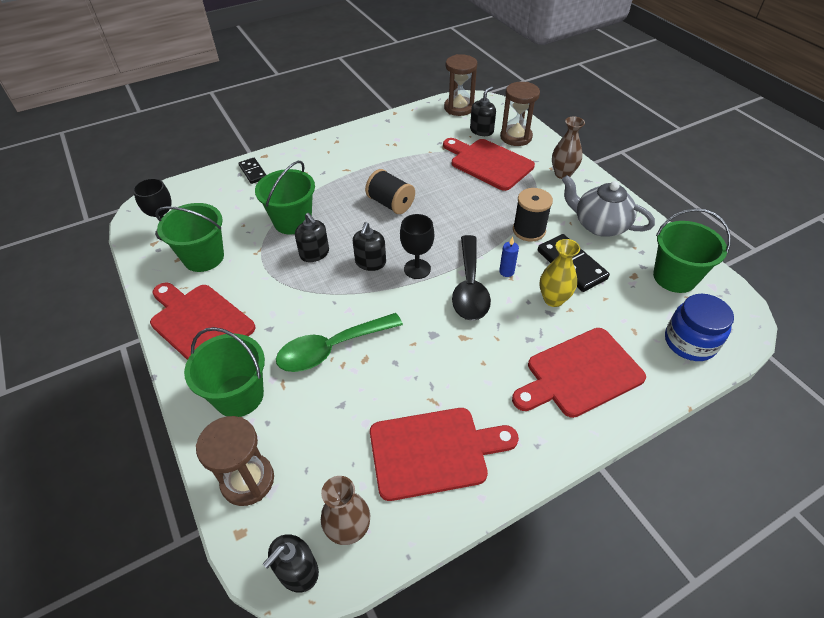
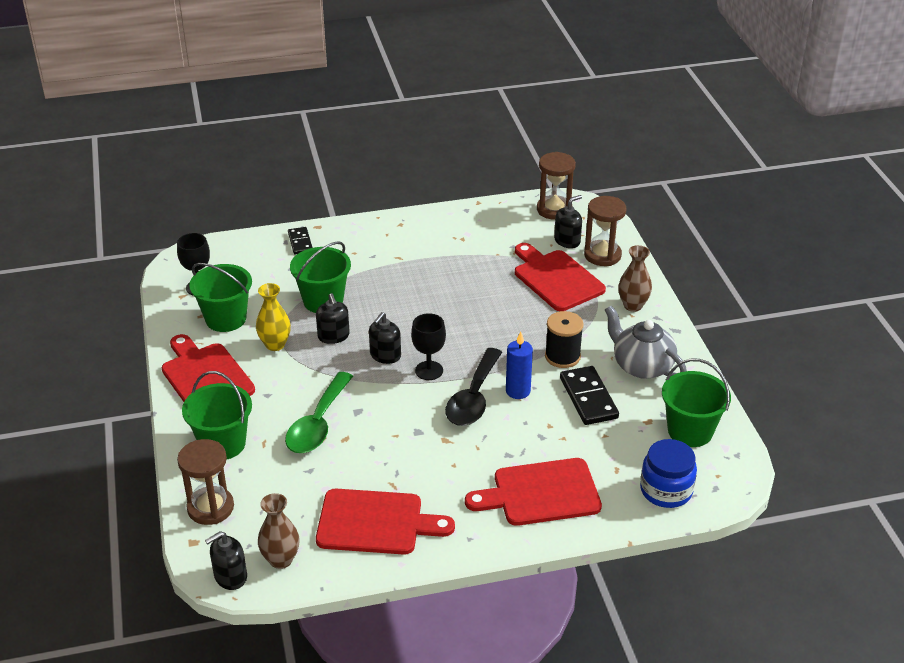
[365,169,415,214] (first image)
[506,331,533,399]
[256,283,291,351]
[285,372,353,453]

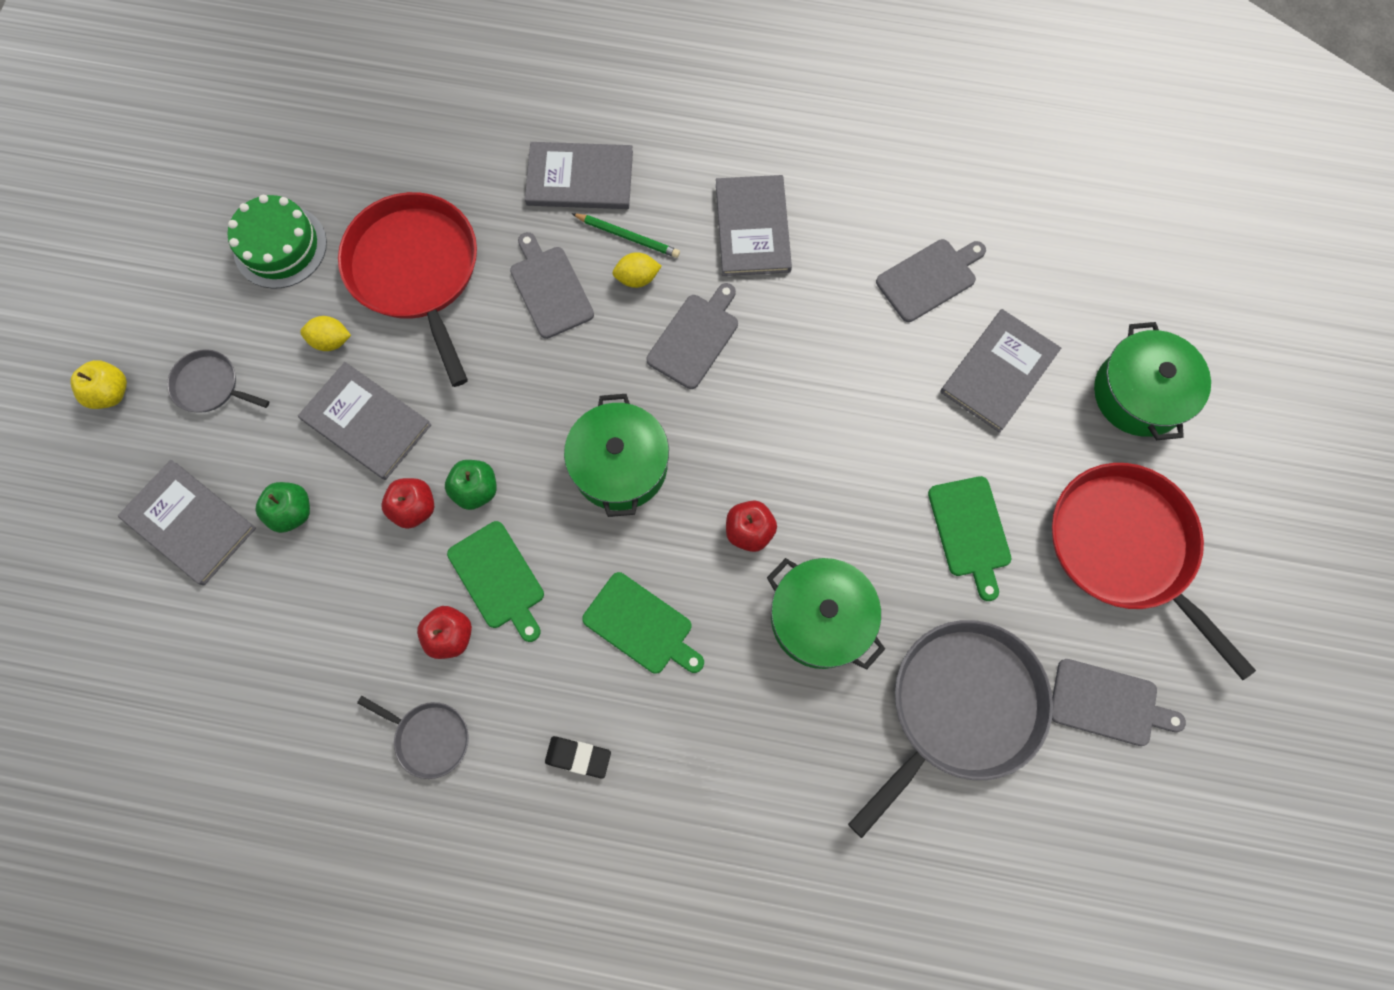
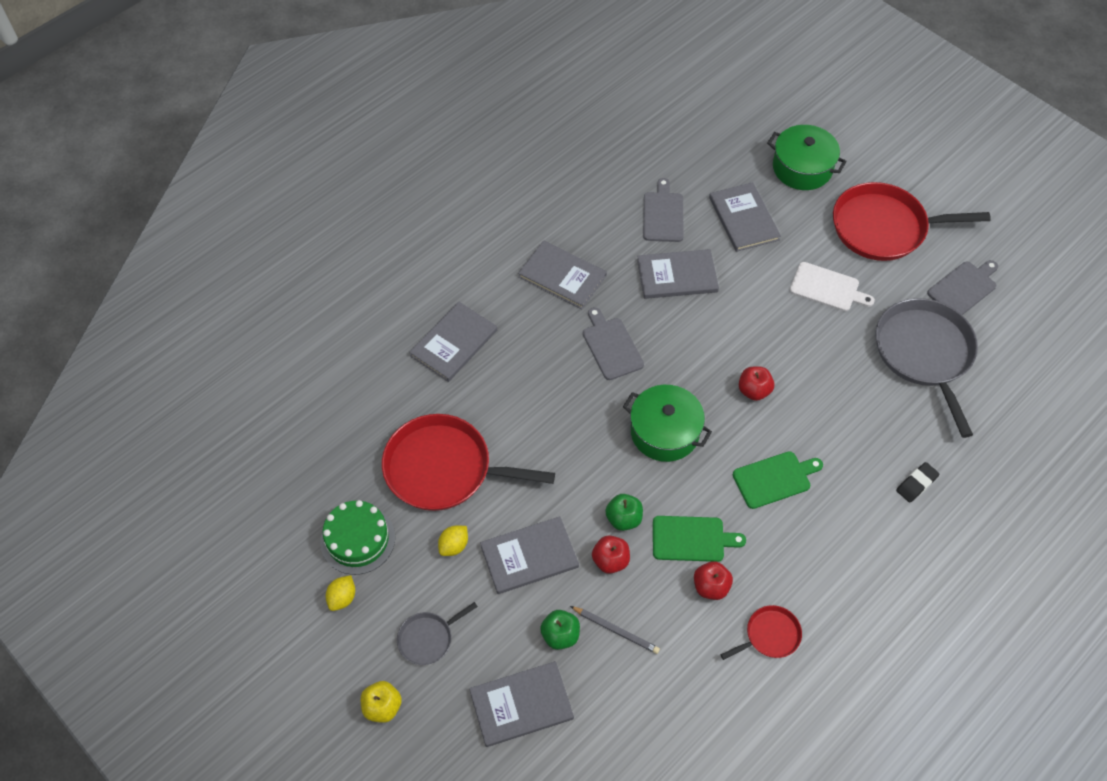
[572,213,680,258] (first image)
[510,232,594,339] (first image)
[326,575,355,611]
[790,262,875,311]
[767,558,885,670] (first image)
[720,605,802,660]
[896,462,939,503]
[637,249,719,299]
[570,606,660,654]

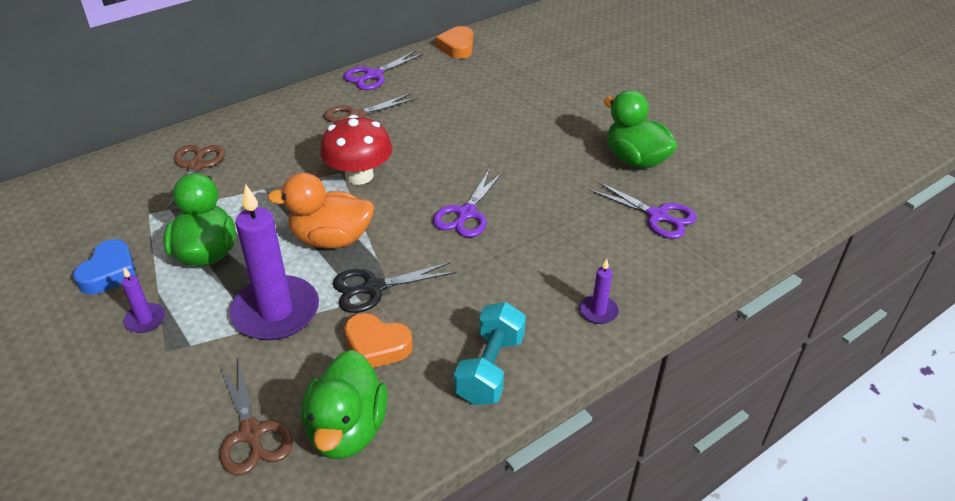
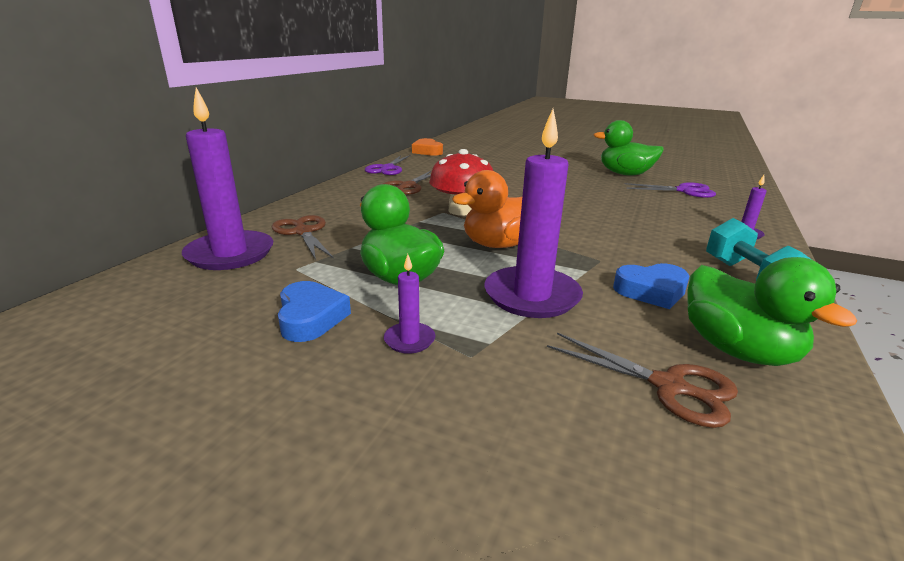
[433,168,503,237] (first image)
[333,262,457,313] (first image)
[613,263,689,309]
[182,88,273,270]

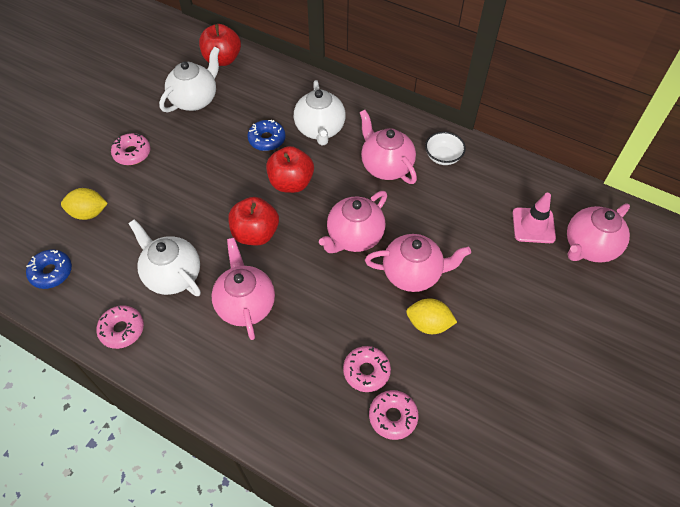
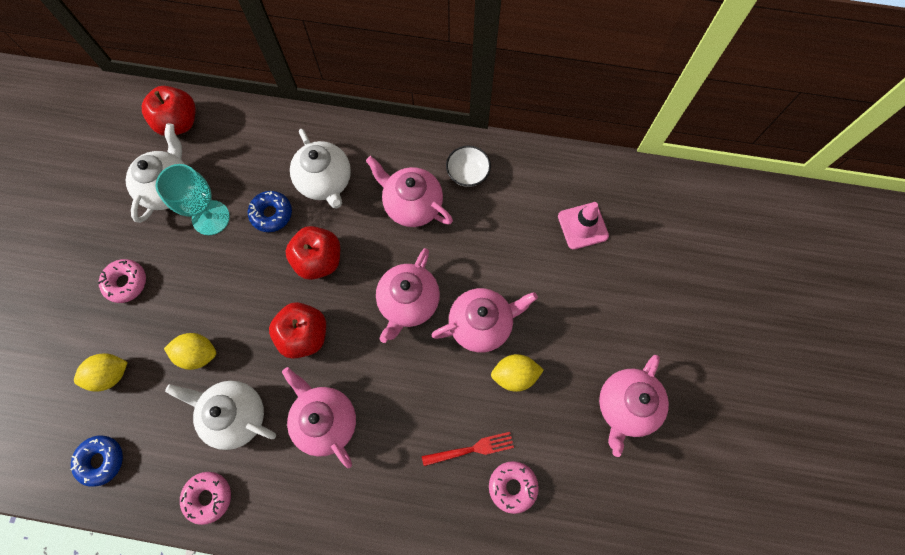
[599,355,669,457]
[422,432,514,466]
[156,164,230,235]
[164,333,216,370]

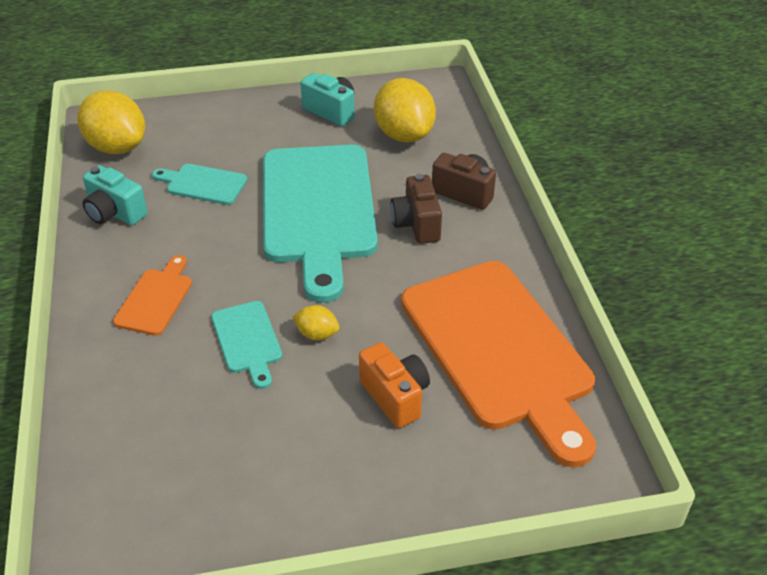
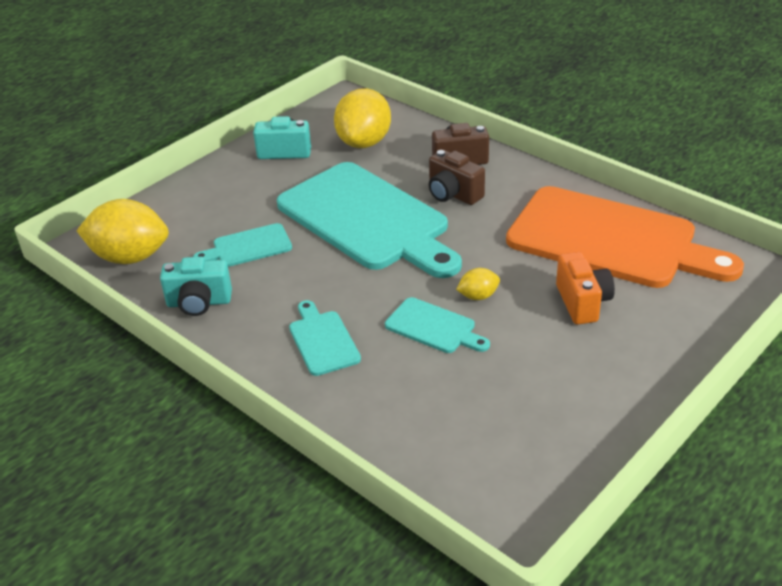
[334,88,391,148]
[289,300,361,376]
[556,252,615,324]

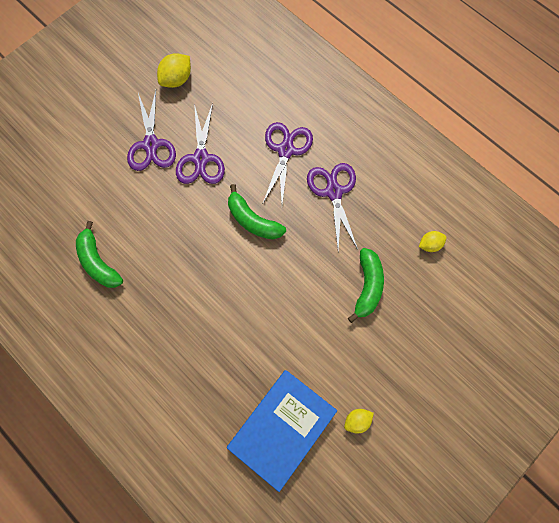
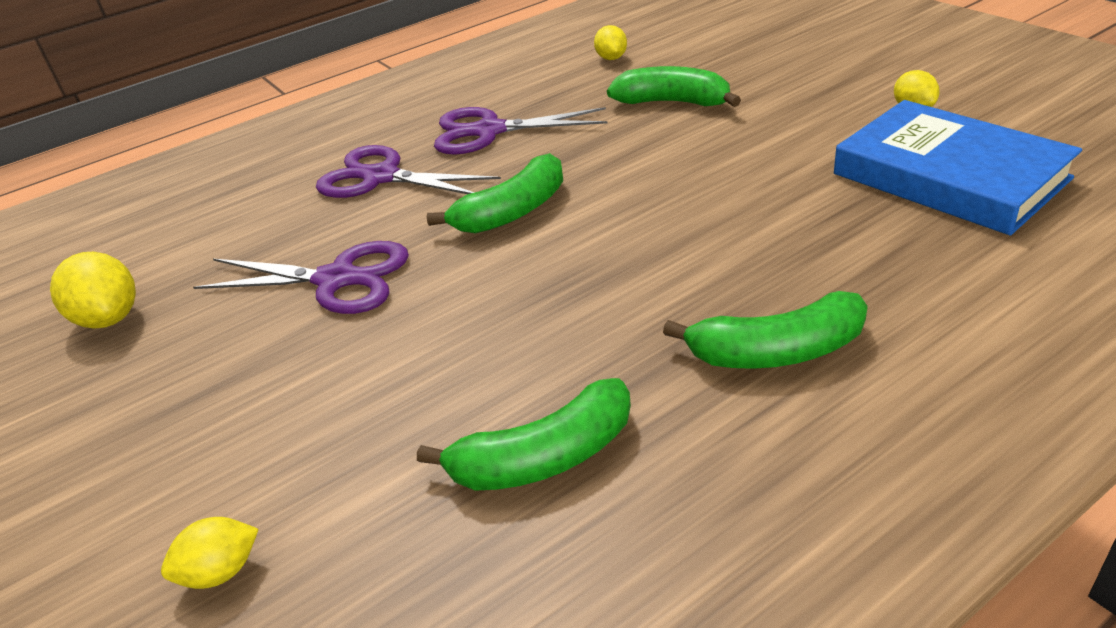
[127,90,176,171] (first image)
[663,291,868,369]
[161,517,259,589]

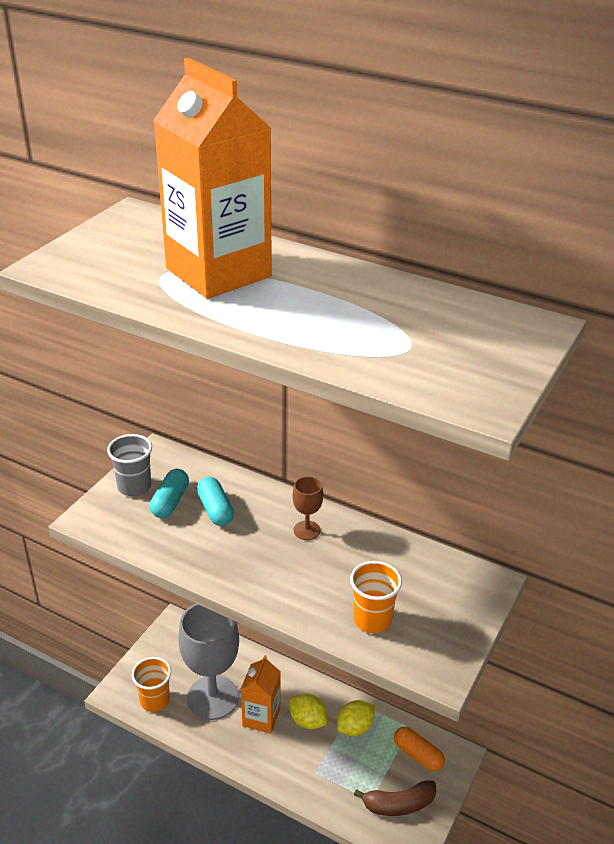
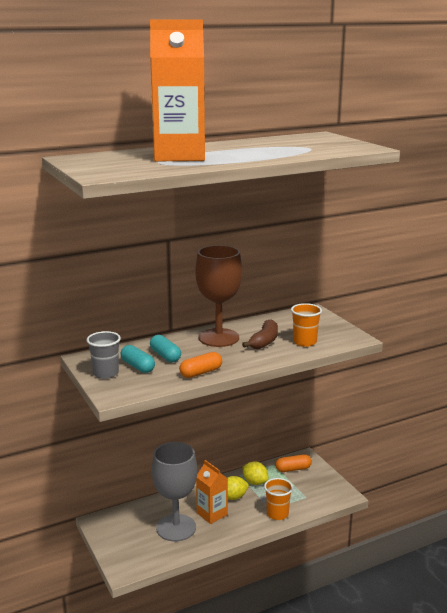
[195,245,242,347]
[150,335,181,362]
[264,478,293,520]
[243,461,269,485]
[242,319,278,349]
[179,352,222,378]

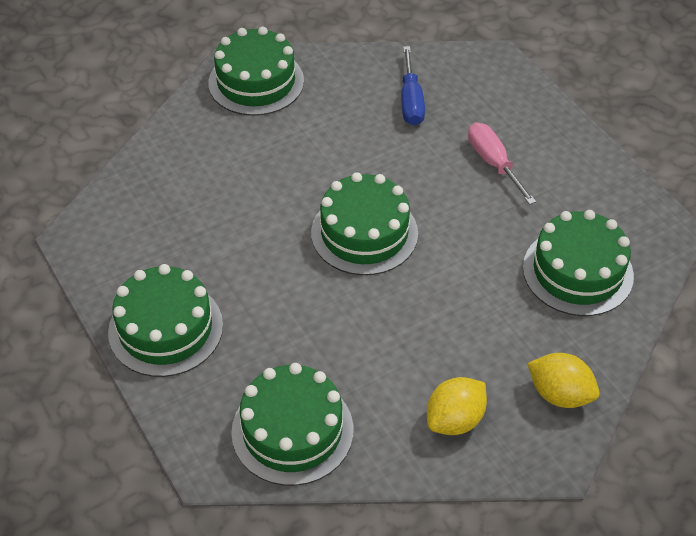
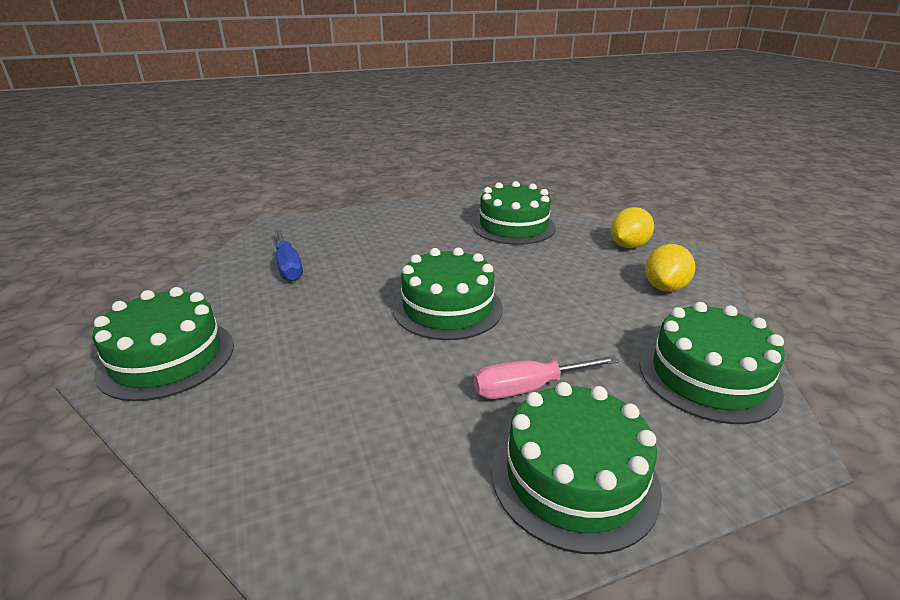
[275,229,303,281]
[474,355,619,399]
[645,244,695,292]

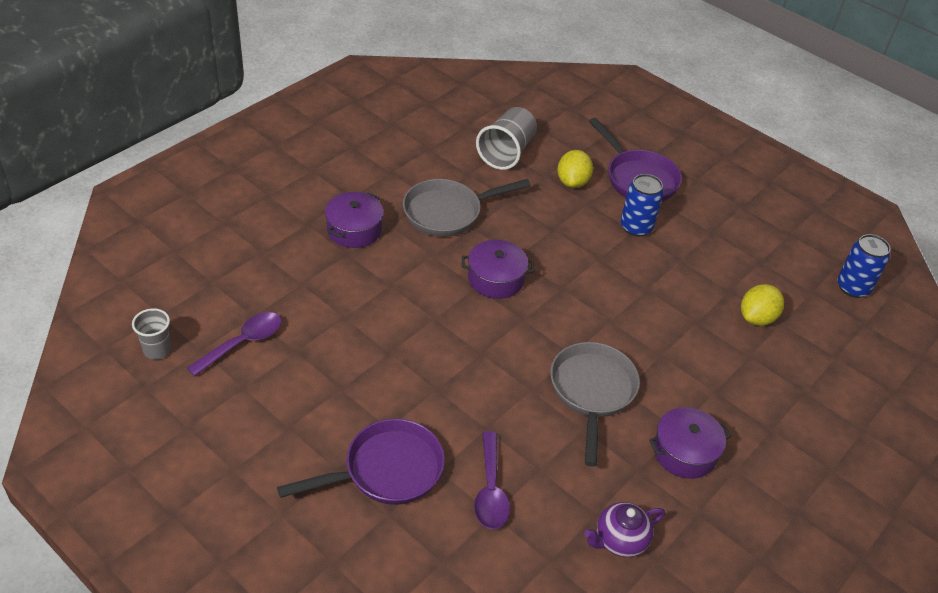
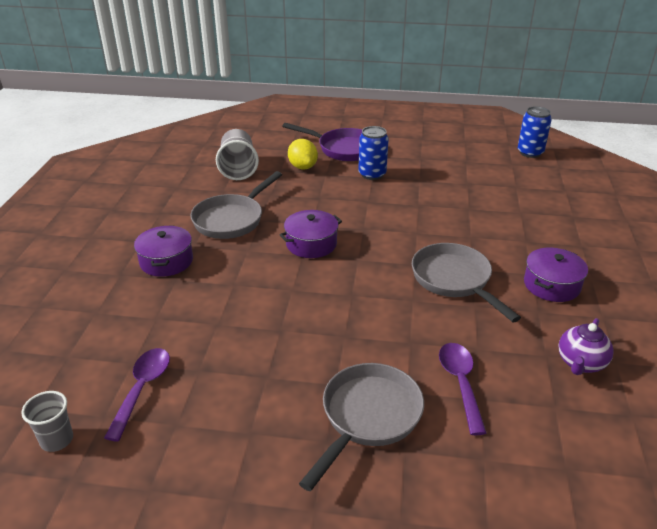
[741,284,784,326] (first image)
[299,363,424,491]
[439,343,486,435]

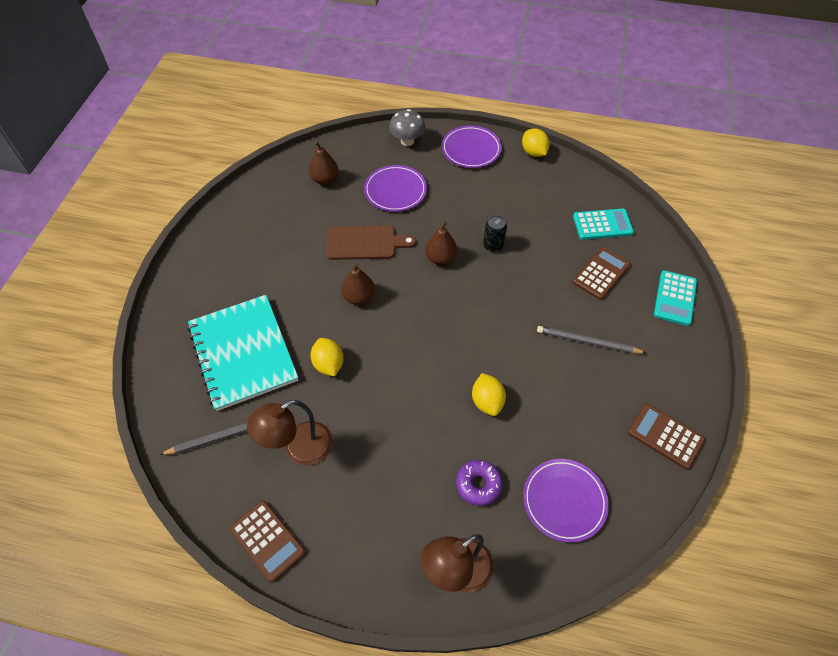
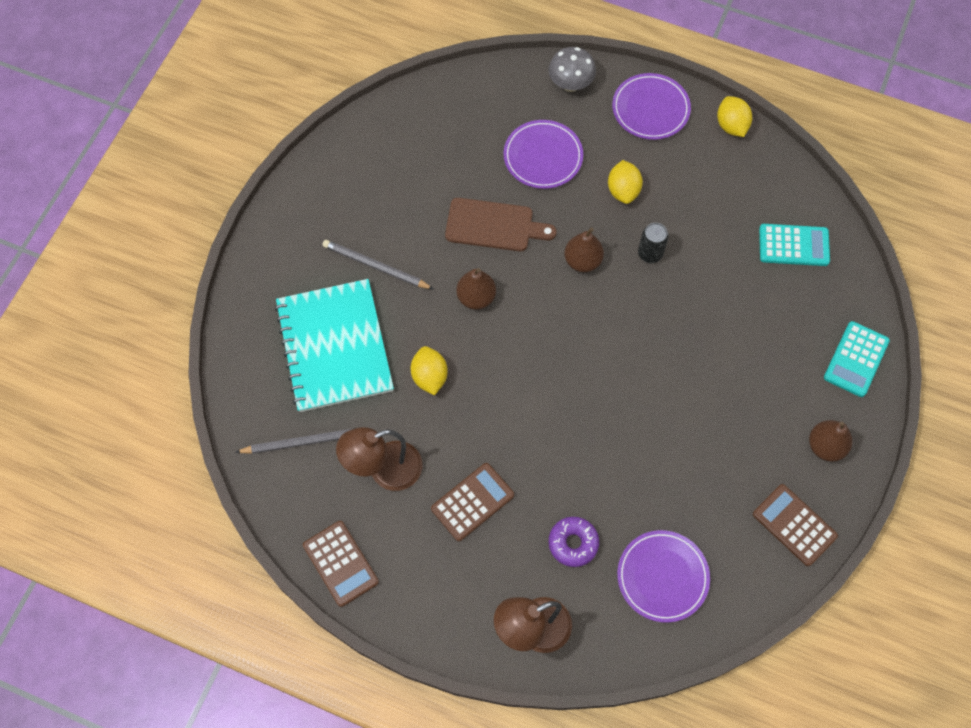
[809,420,852,461]
[431,463,514,541]
[322,240,433,289]
[608,160,643,204]

